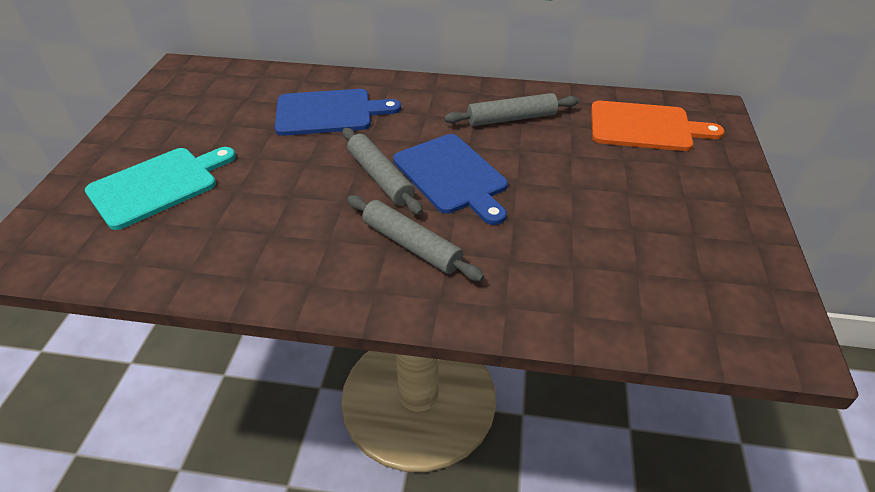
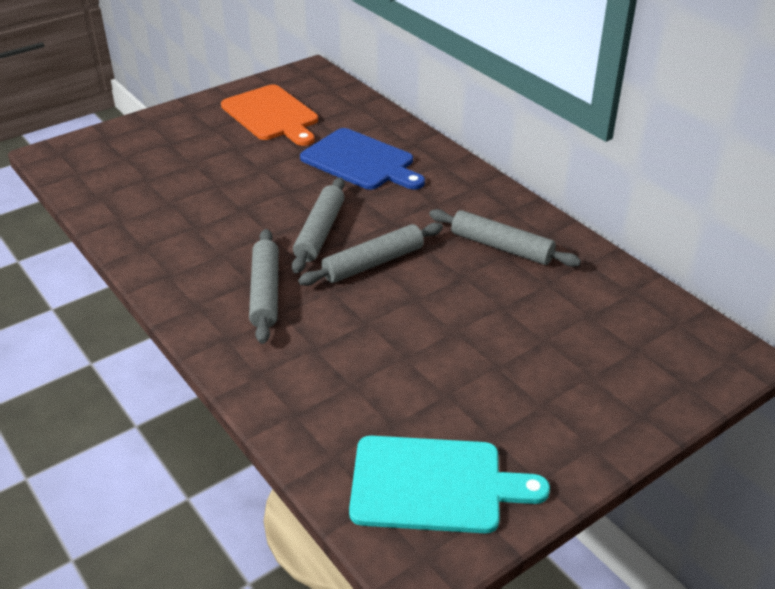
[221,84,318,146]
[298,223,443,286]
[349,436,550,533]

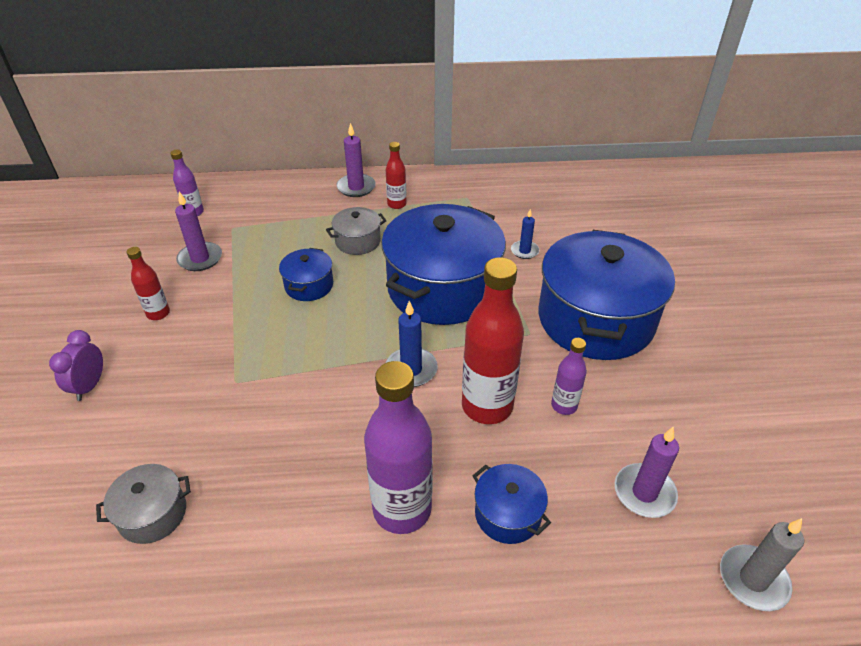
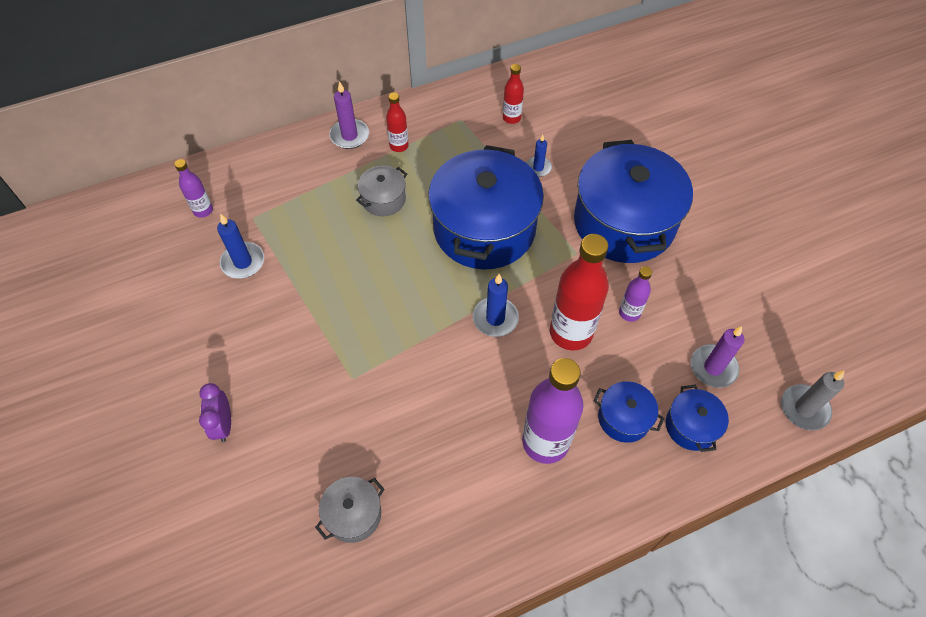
[217,214,264,279]
[503,64,524,124]
[666,385,729,452]

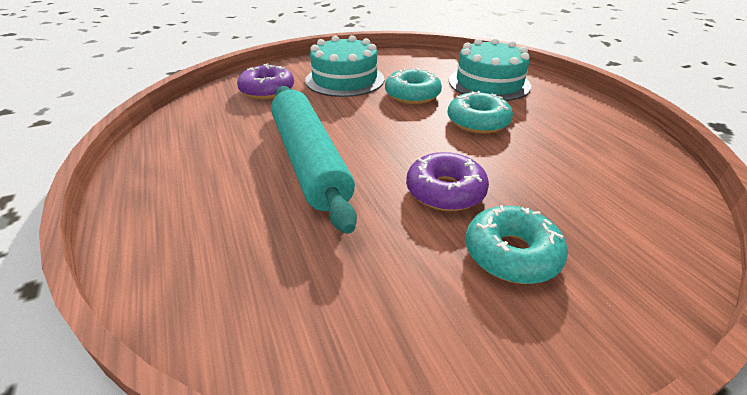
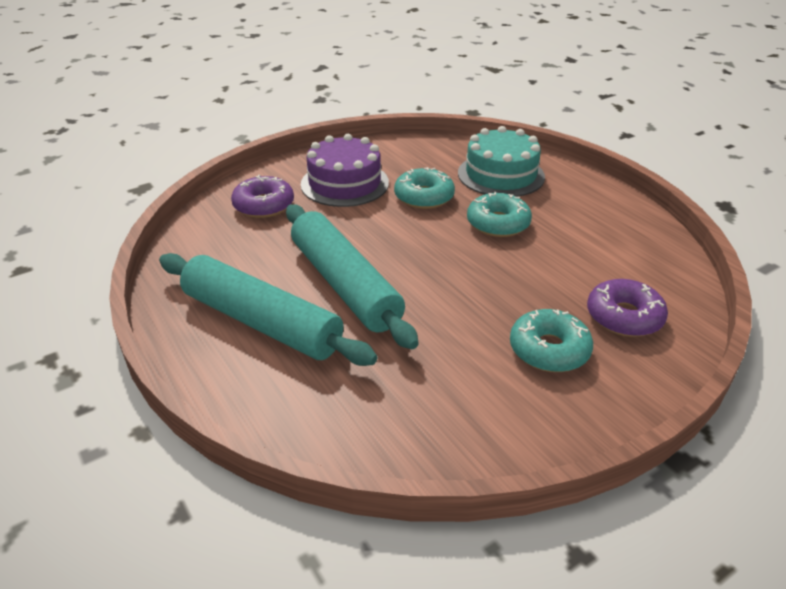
[301,134,389,207]
[587,279,668,337]
[159,253,377,366]

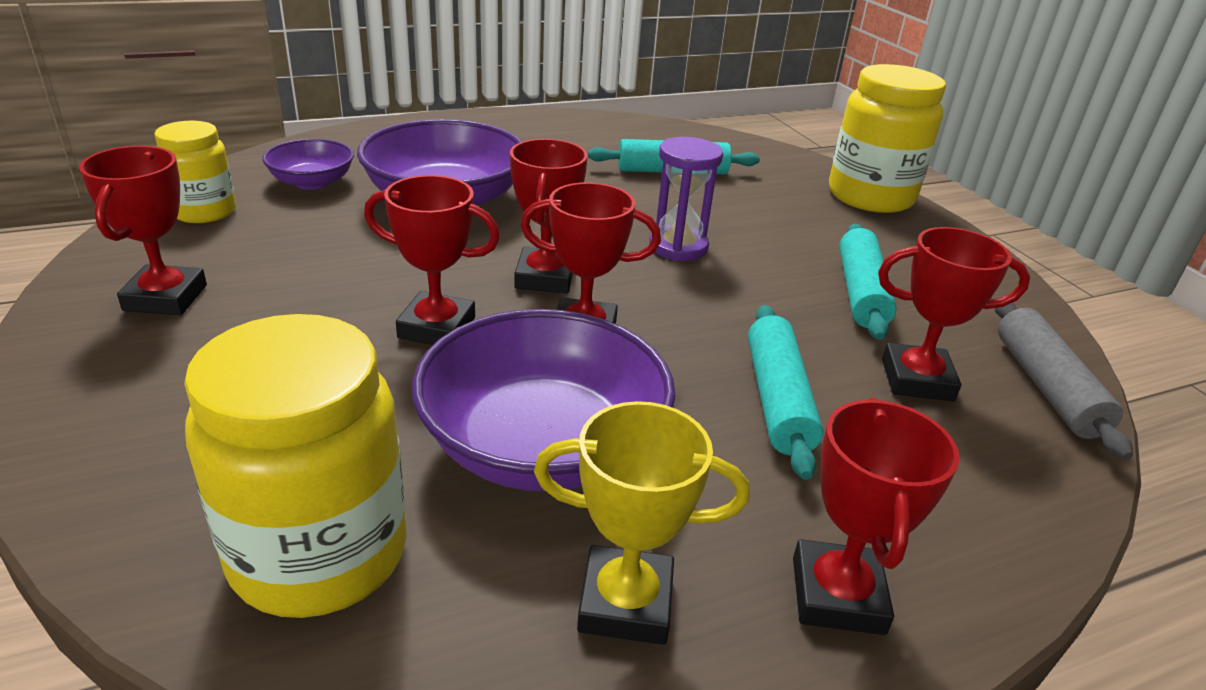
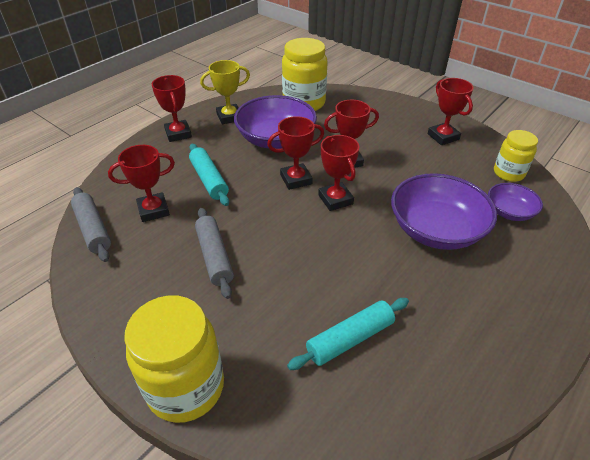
[649,137,723,261] (first image)
[839,224,897,340] (first image)
[195,208,234,299]

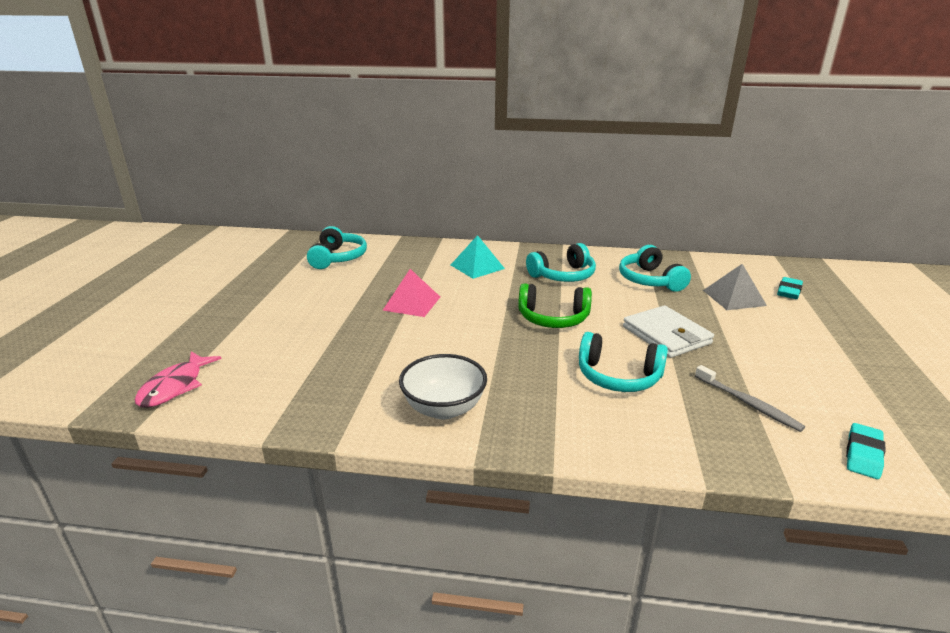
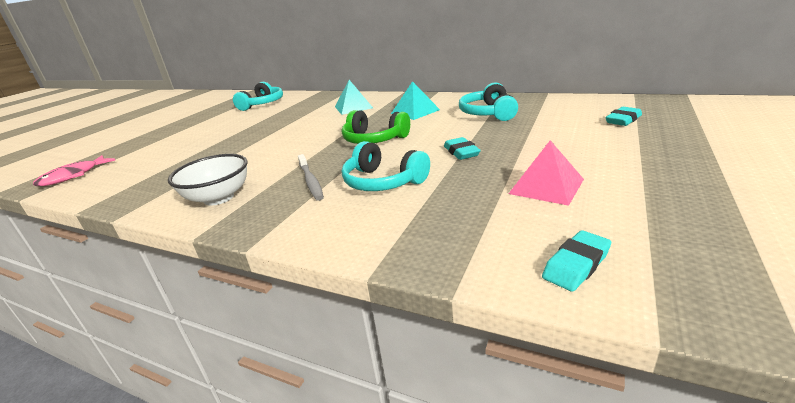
[391,81,440,120]
[703,264,767,310] (first image)
[508,140,584,206]
[444,137,481,160]
[298,154,324,201]

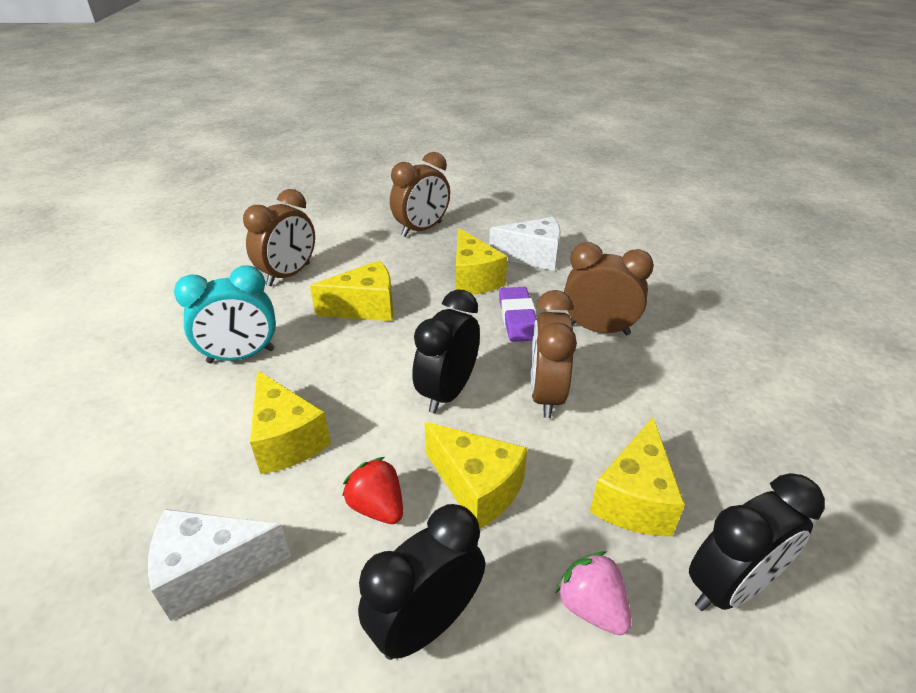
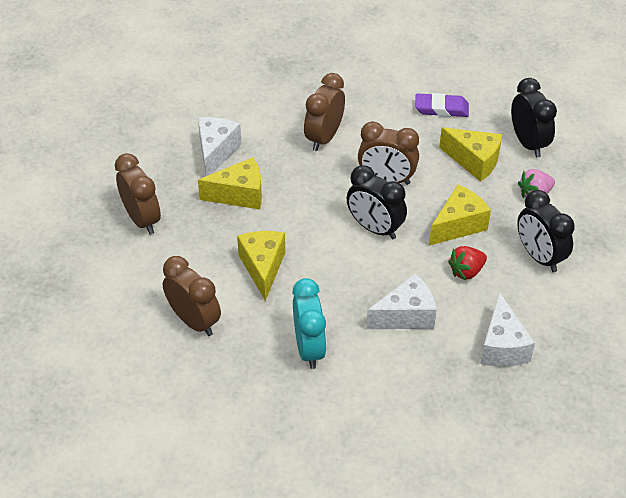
[415,93,469,117]
[366,274,437,329]

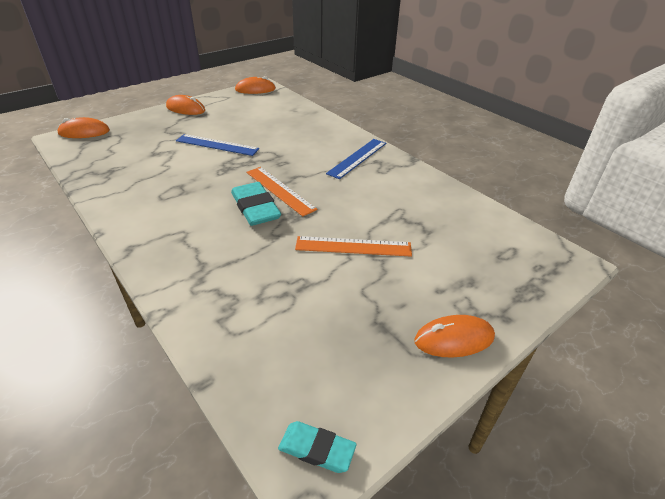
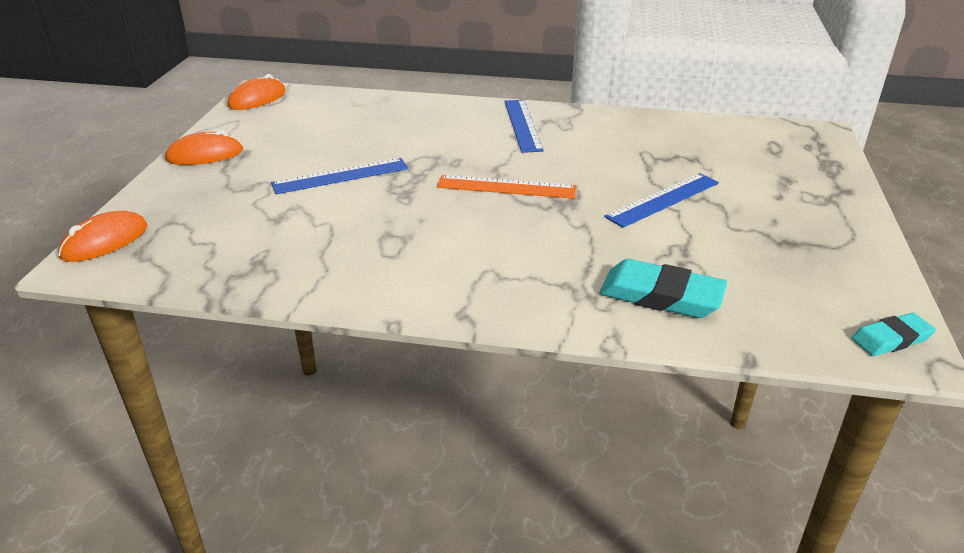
[599,259,727,318]
[604,173,719,228]
[414,315,495,358] (first image)

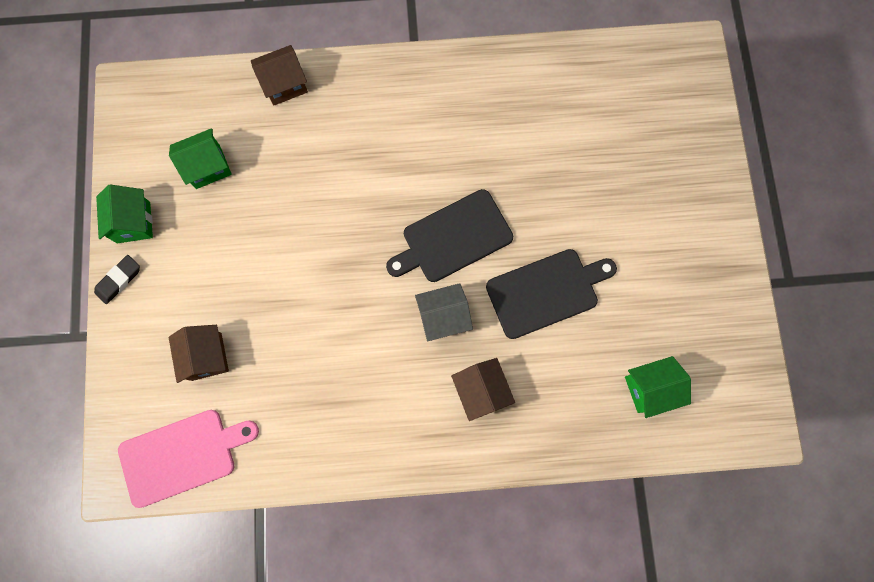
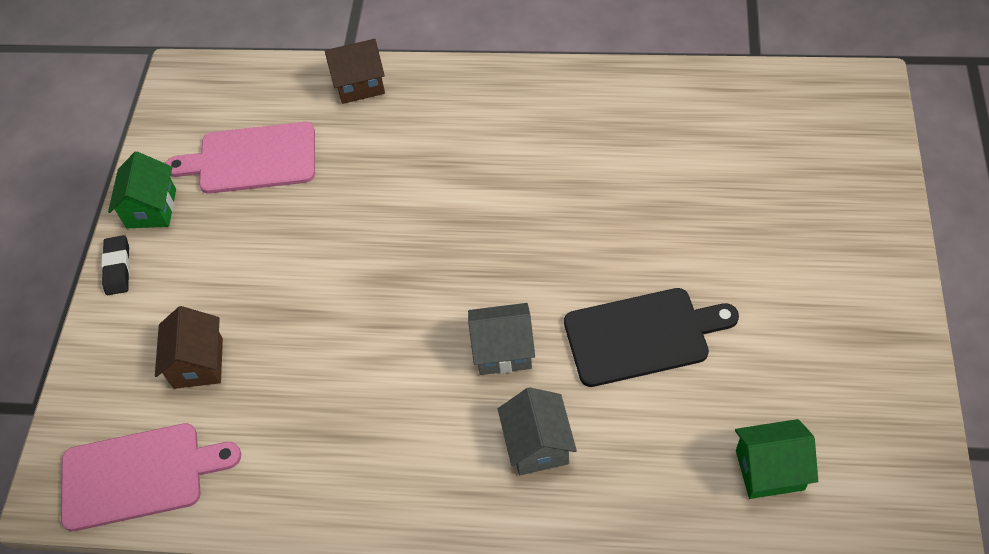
[165,122,315,194]
[386,189,513,282] (first image)
[101,235,130,295]
[498,387,577,475]

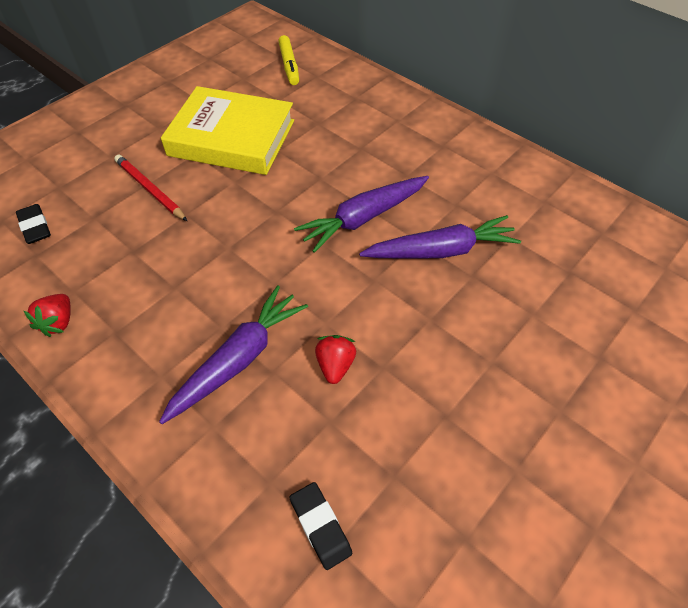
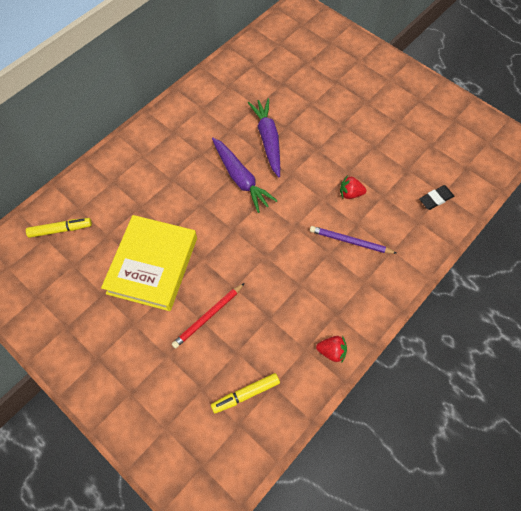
[211,373,280,414]
[310,226,397,254]

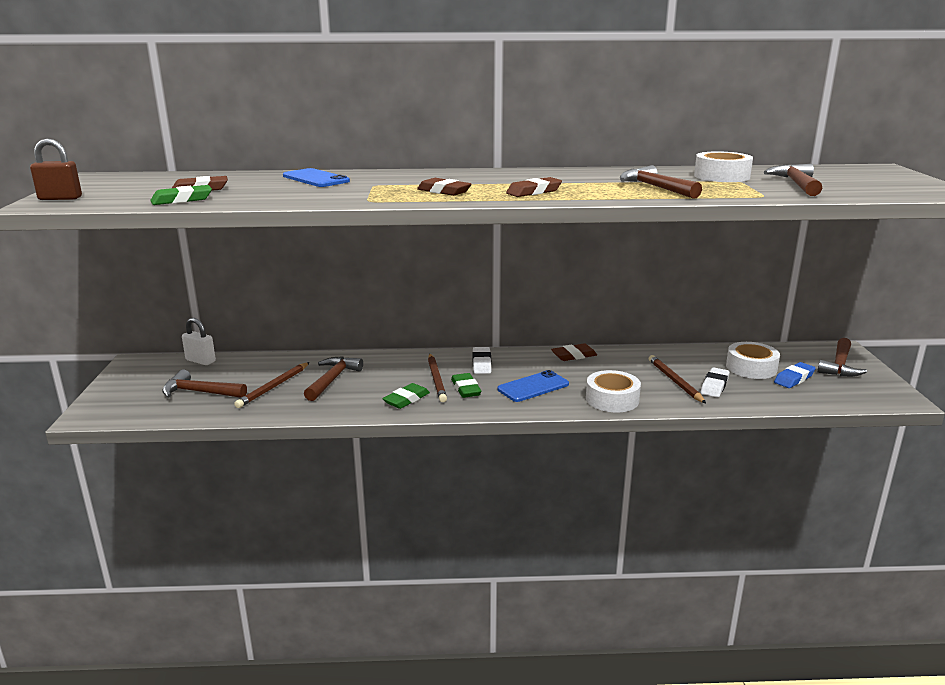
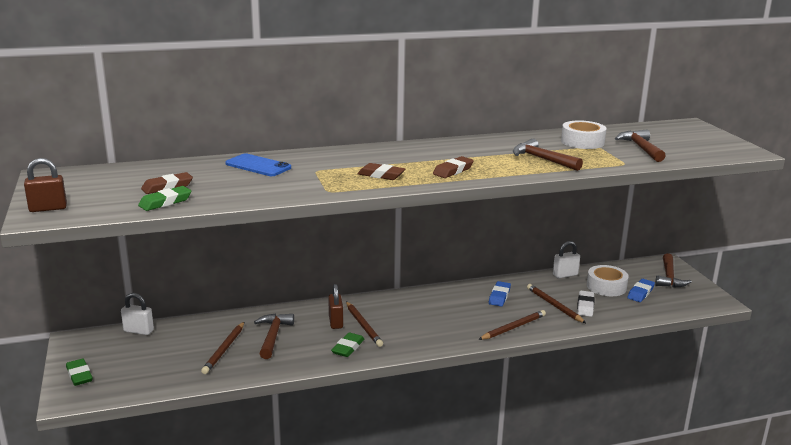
[551,343,597,361] (first image)
[473,347,491,374] (first image)
[162,369,247,398] (first image)
[498,370,569,402] (first image)
[478,310,546,340]
[66,359,93,386]
[553,241,580,278]
[489,281,511,306]
[328,284,343,329]

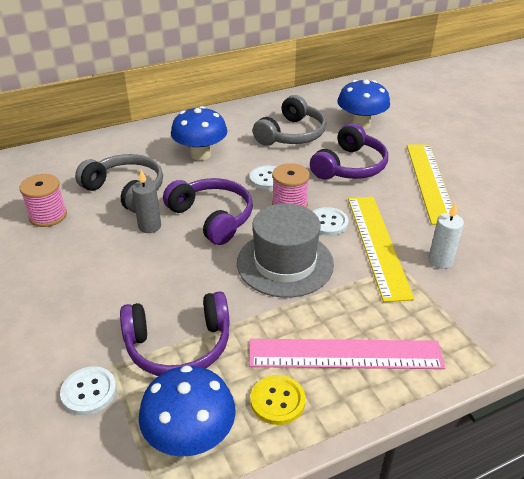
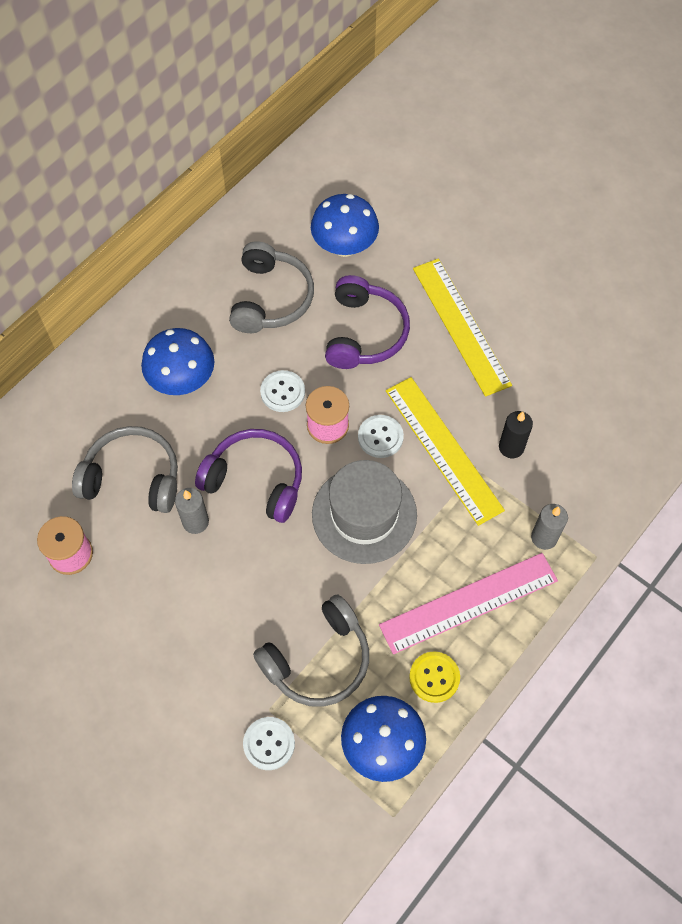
[499,411,533,458]
[253,595,369,707]
[531,504,568,550]

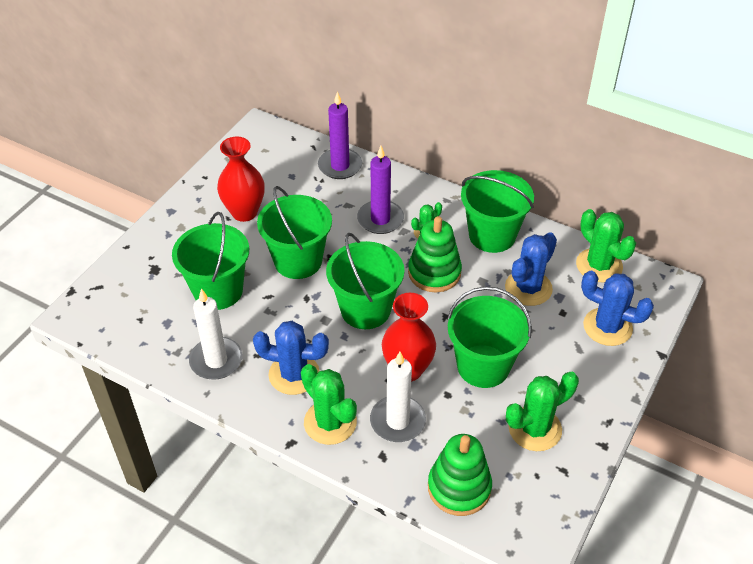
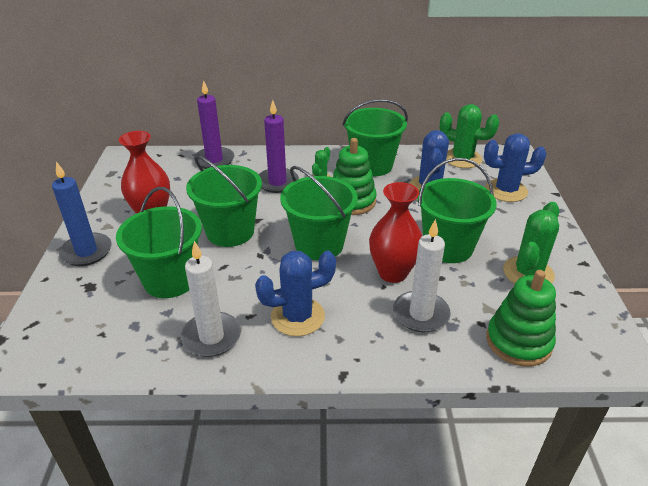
[301,364,357,445] (first image)
[52,162,112,266]

